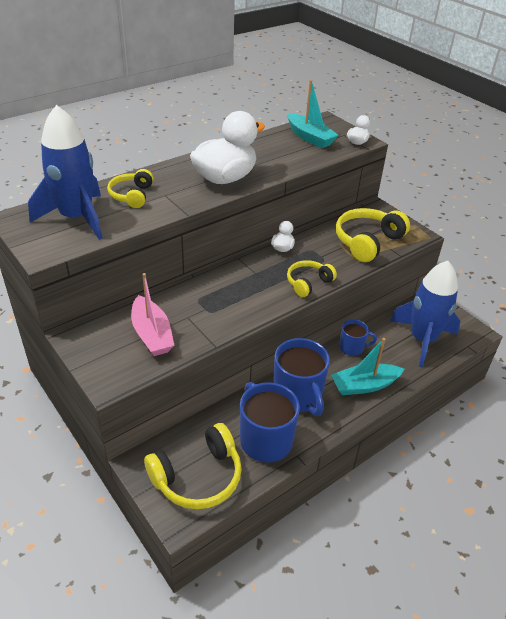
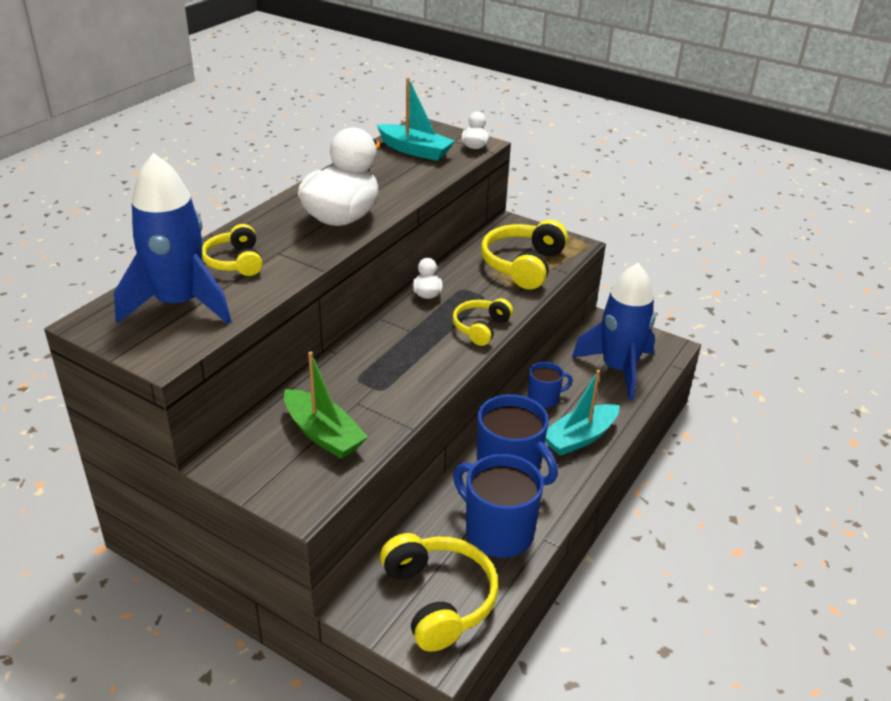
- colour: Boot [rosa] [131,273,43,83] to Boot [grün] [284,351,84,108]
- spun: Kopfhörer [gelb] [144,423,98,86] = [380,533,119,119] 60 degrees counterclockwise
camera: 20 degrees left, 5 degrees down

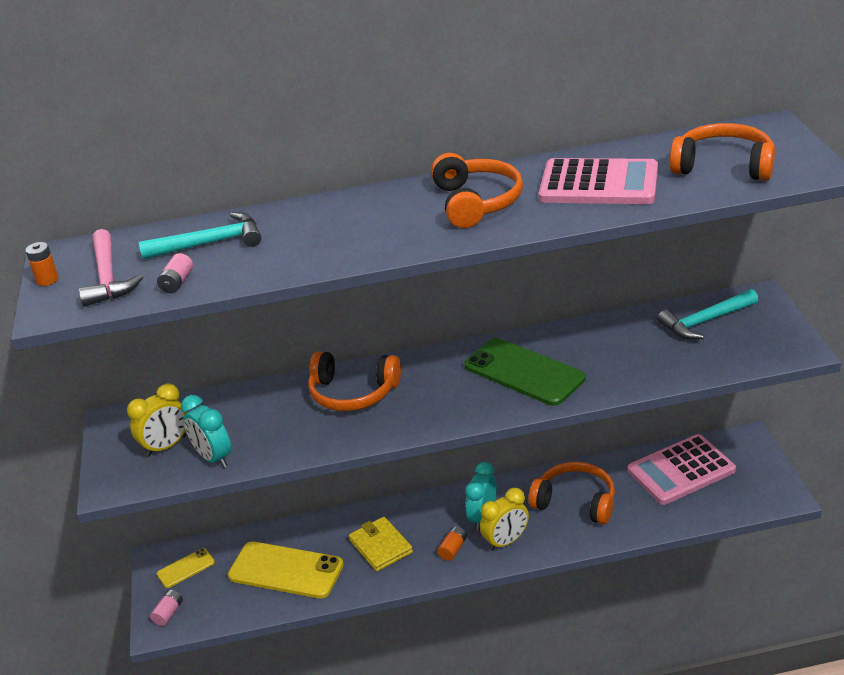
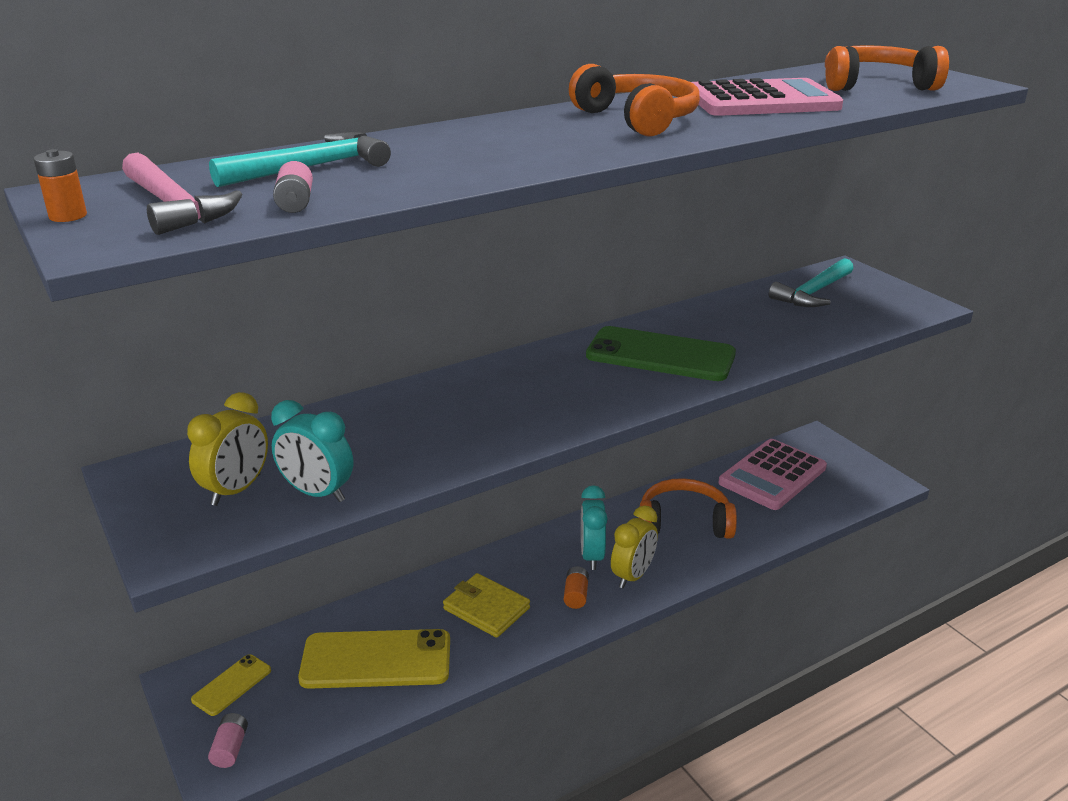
- missing: Kopfhörer [orange] [308,351,93,60]
camera: 25 degrees left, 5 degrees down

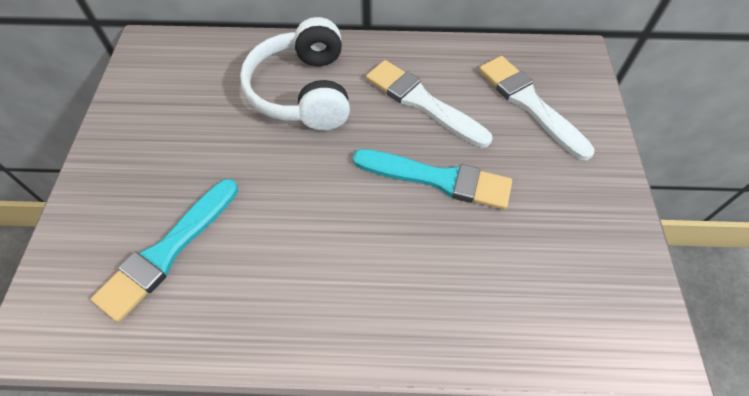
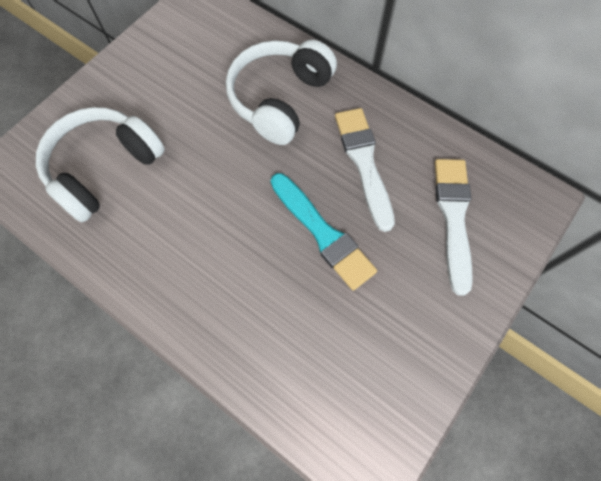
- exchanged: Pinsel [türkis] [91,179,147,143] to Kopfhörer [weiß] [36,107,129,115]
camera: 35 degrees right, 10 degrees up

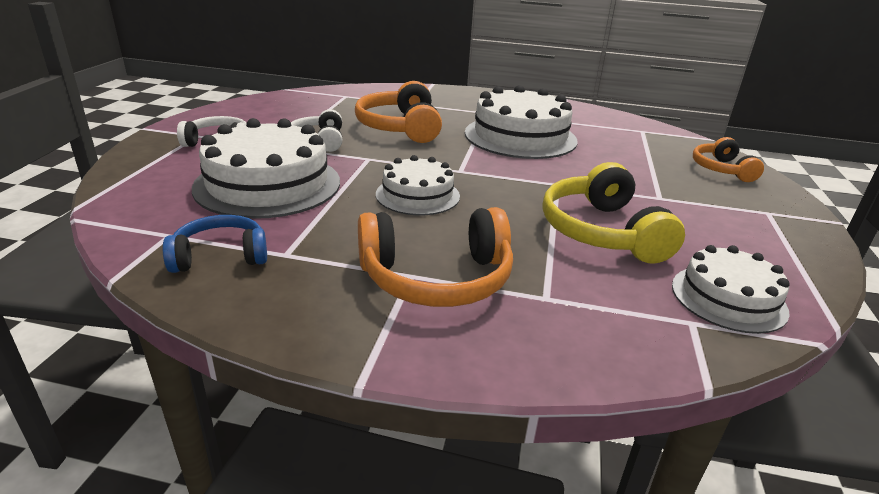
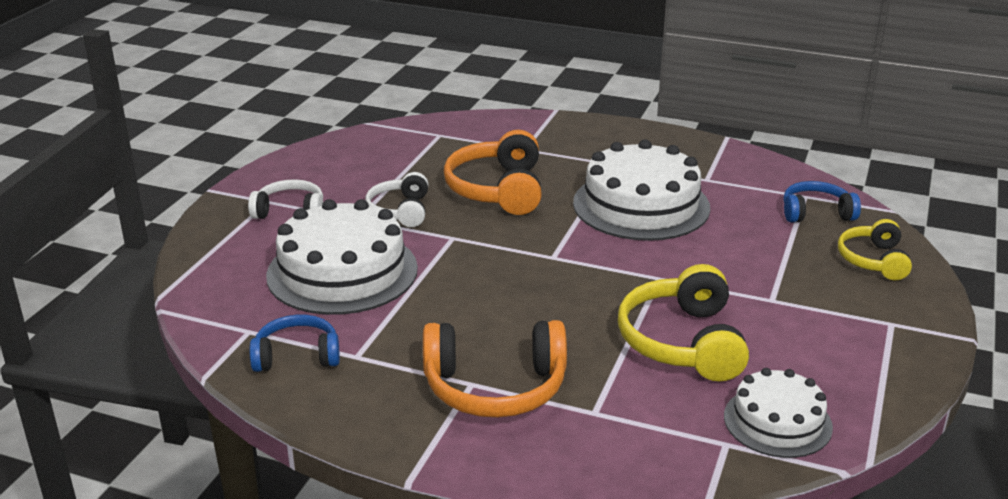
- missing: Kuchen [weiß] [376,155,84,60]
- appeared: Kopfhörer [blau] [783,181,78,42]
- colour: Kopfhörer [orange] [693,137,71,45] to Kopfhörer [gelb] [838,219,74,61]
camera: 10 degrees right, 0 degrees up

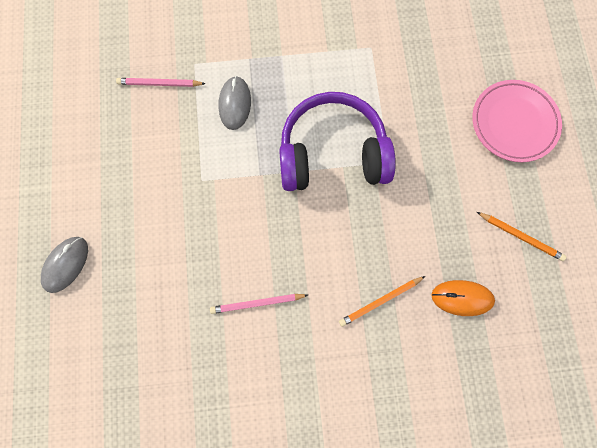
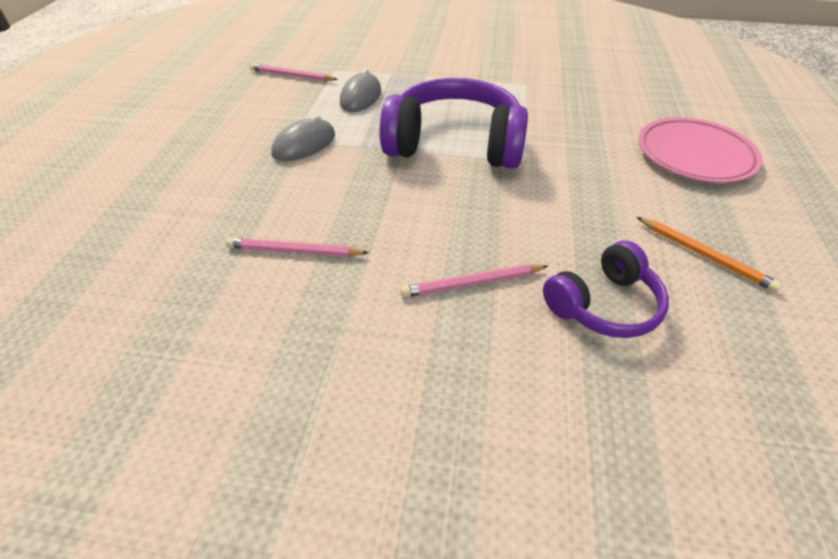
- relocated: Computermaus [grau] [41,237,47,56] to [271,115,64,46]
- exchanged: Computermaus [orange] [431,280,64,36] to Kopfhörer [lila] [543,241,126,97]
- colour: Bleistift [orange] [339,276,86,51] to Bleistift [rosa] [400,264,148,33]
camera: 15 degrees right, 30 degrees down

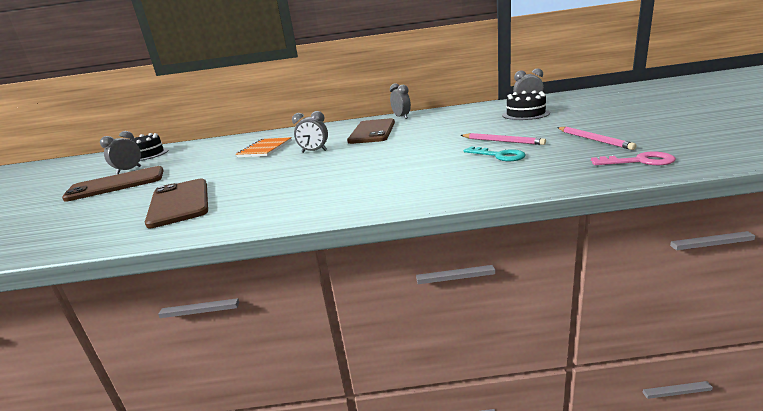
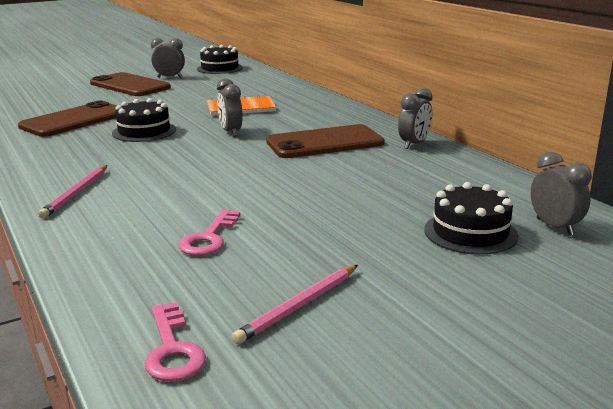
- appeared: Kuchen [schwarz] [112,98,64,44]
- relocated: Bleistift [rosa] [461,133,85,12] to [38,165,69,54]
- colour: Schlüssel [türkis] [464,146,62,15] to Schlüssel [rosa] [178,209,62,47]
camera: 60 degrees right, 0 degrees up

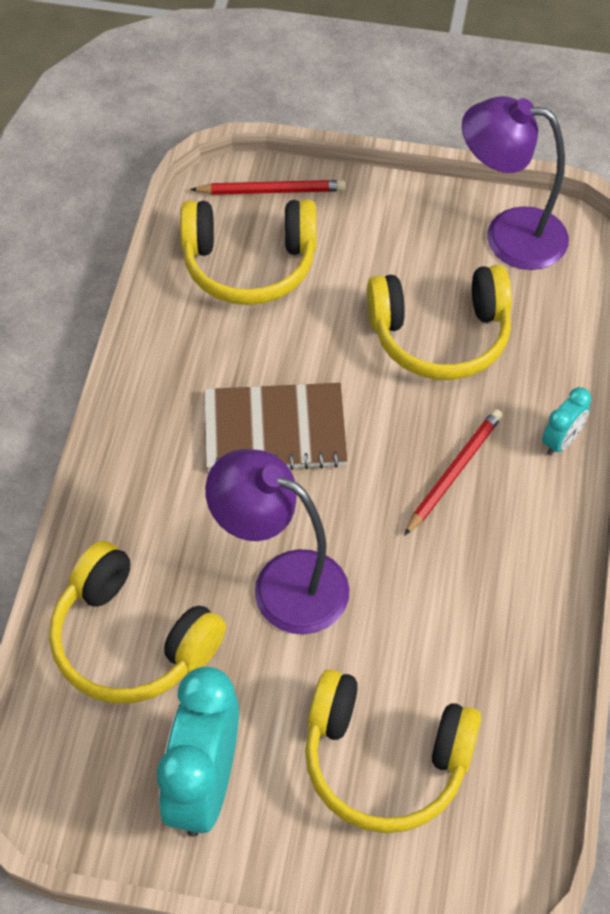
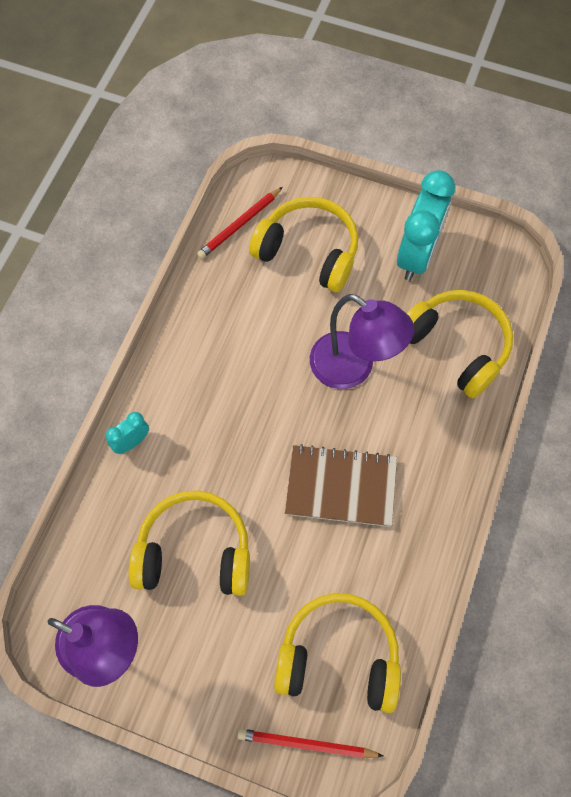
- relocated: Bleistift [rot] [404,409,99,127] to [197,187,86,72]
camera: 170 degrees left, 10 degrees up

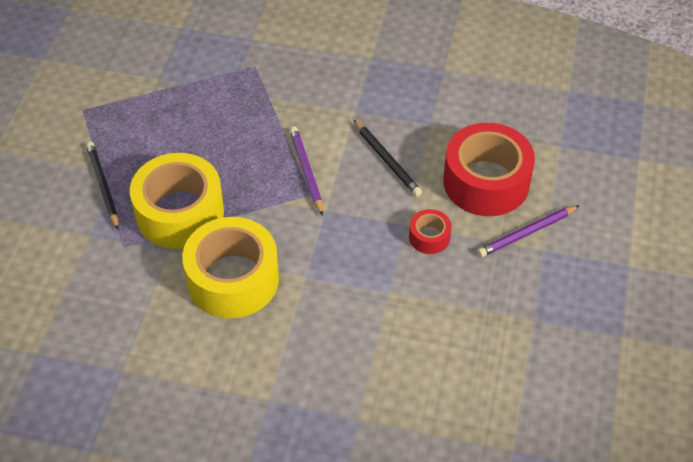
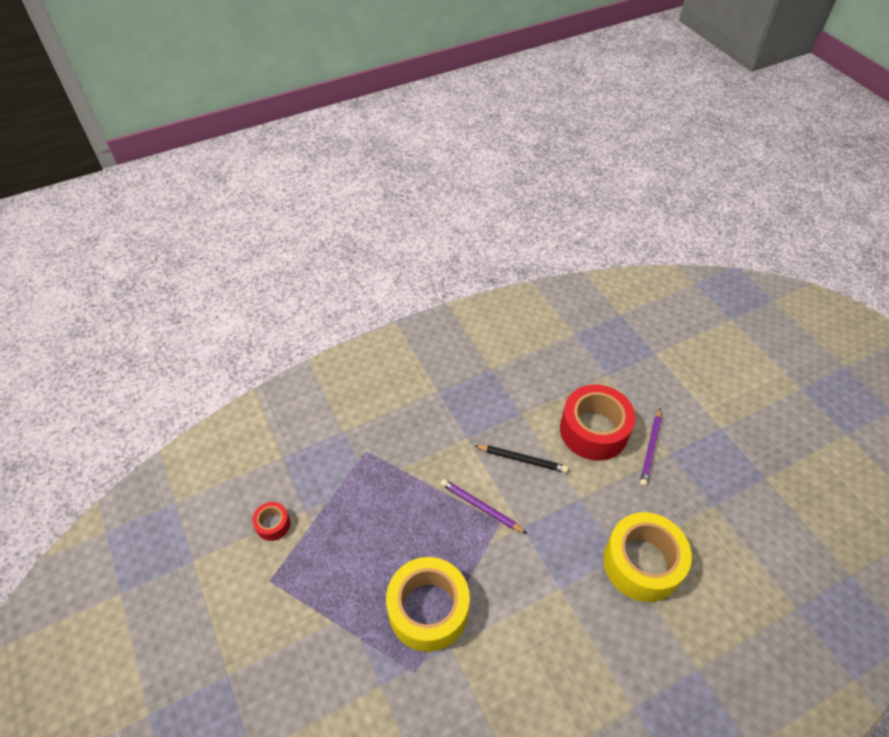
- missing: Bleistift [schwarz] [86,141,33,89]
- relocated: Klebeband [gelb] [182,217,97,101] to [603,512,89,90]
- relocated: Klebeband [rot] [409,209,42,45] to [252,502,38,39]
camera: 40 degrees left, 0 degrees up

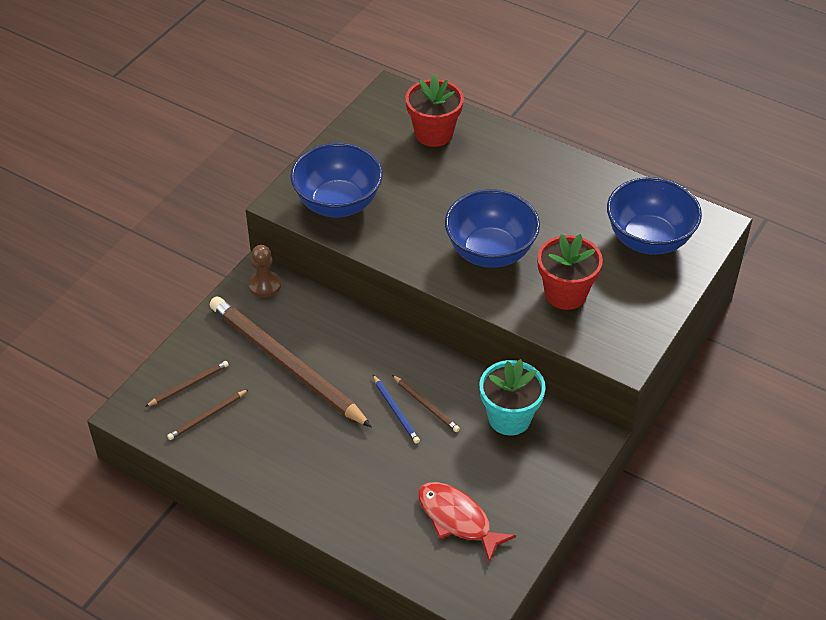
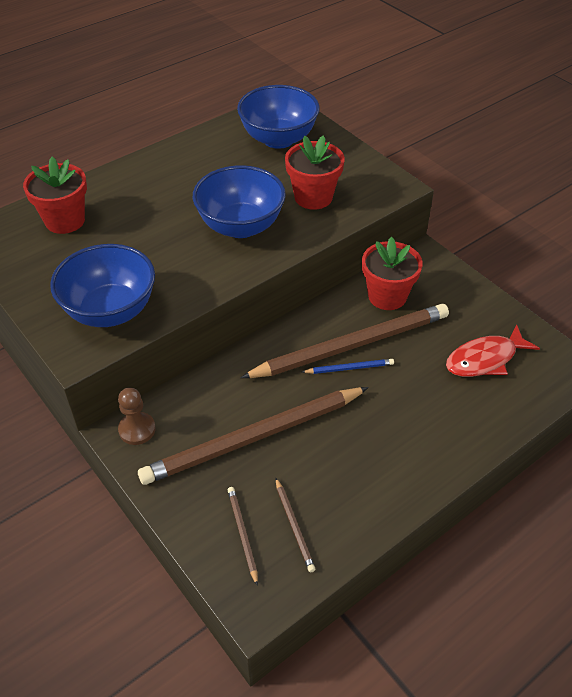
- colour: Blumentopf [türkis] [479,359,67,76] to Blumentopf [rot] [362,237,61,73]
- size: Bleistift [braun] [392,375,68,57] = [241,304,208,74] x2.48
camera: 70 degrees left, 0 degrees up

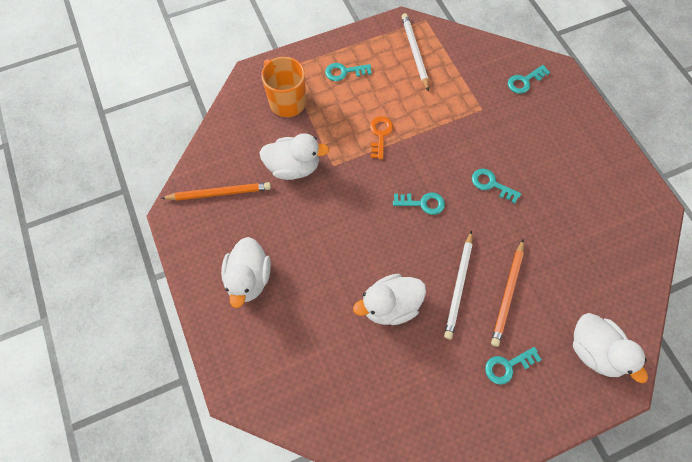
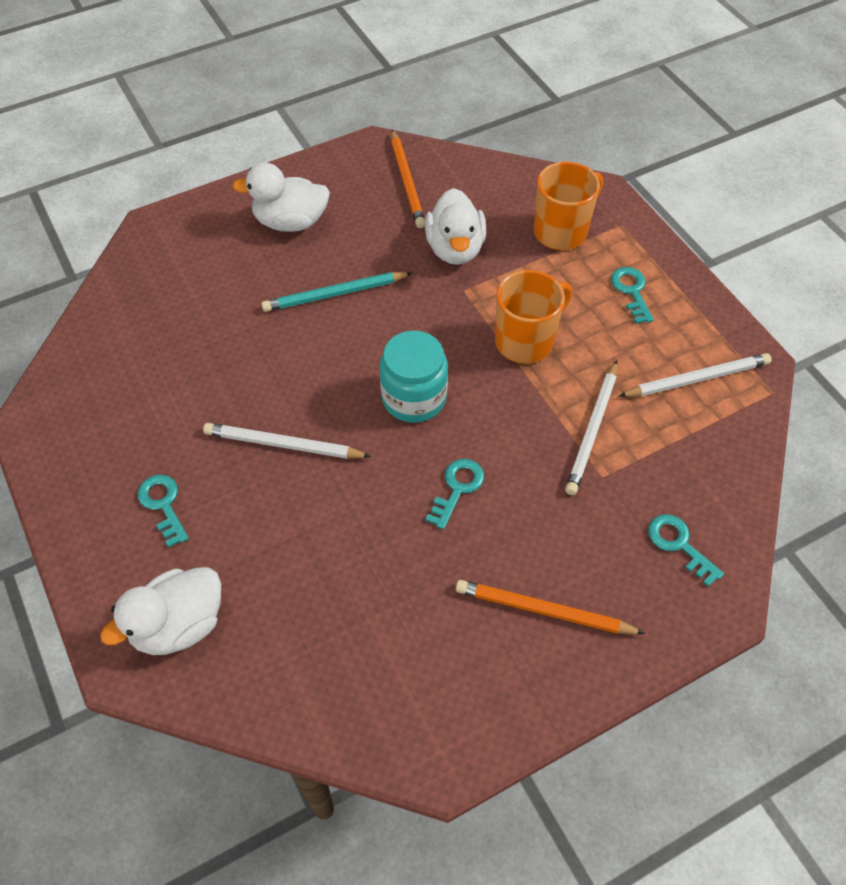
- missing: Ente [weiß] [353,274,73,51]
- appeared: Bleistift [türkis] [261,272,151,40]
- appeared: Bleistift [weiß] [565,360,53,135]
- relocated: Bleistift [orange] [491,239,33,108] to [456,580,189,54]
- exchanged: Schlüssel [orange] [370,116,23,43] to Tasse [orange] [495,270,78,94]
- exchanged: Schlüssel [türkis] [393,192,52,23] to Einmachglas [türkis] [380,331,68,92]
camera: 85 degrees right, 10 degrees down

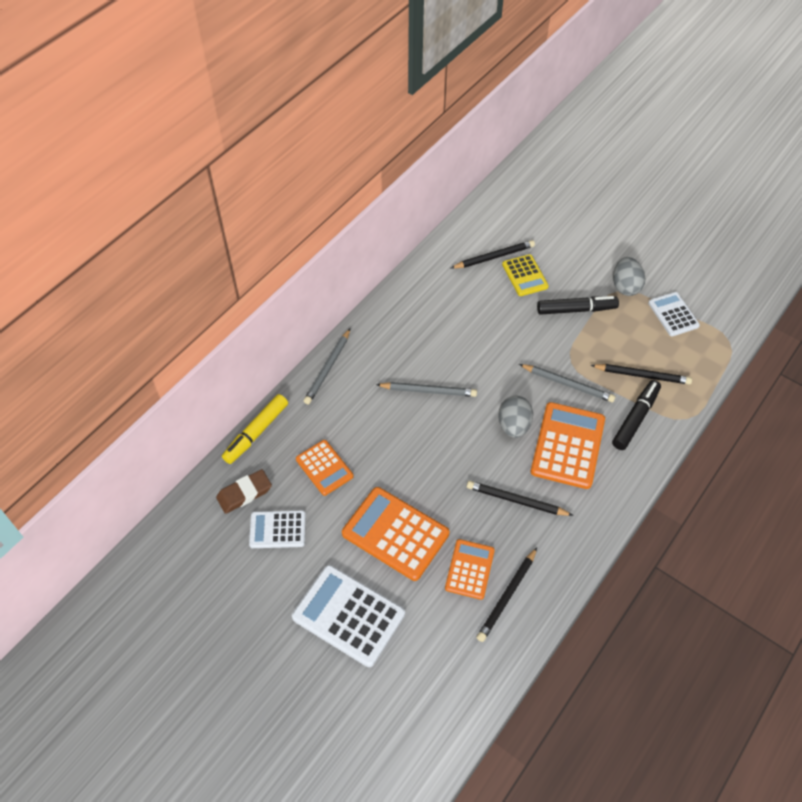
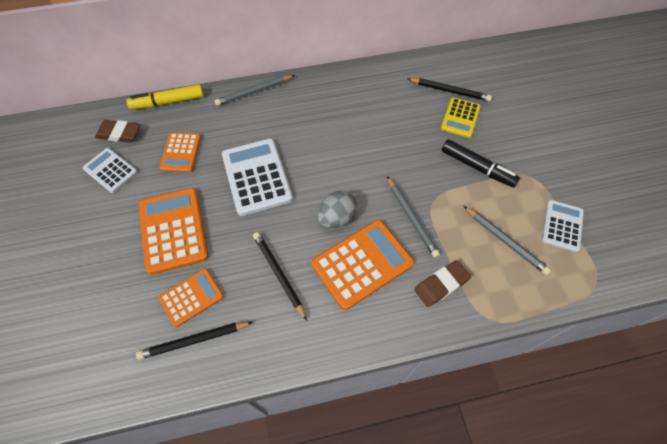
- missing: Bleistift [schwarz] [590,364,102,21]
- missing: Ei [grau] [613,257,32,39]
- relocated: Taschenrechner [weiß] [292,565,113,102] to [222,139,71,77]
- relocated: Bleistift [grau] [376,382,101,15] to [463,206,88,69]
- exchanged: Filzstift [schwarz] [612,380,49,70] to Radiergummi [braun] [414,260,57,47]
camera: 40 degrees right, 5 degrees up

